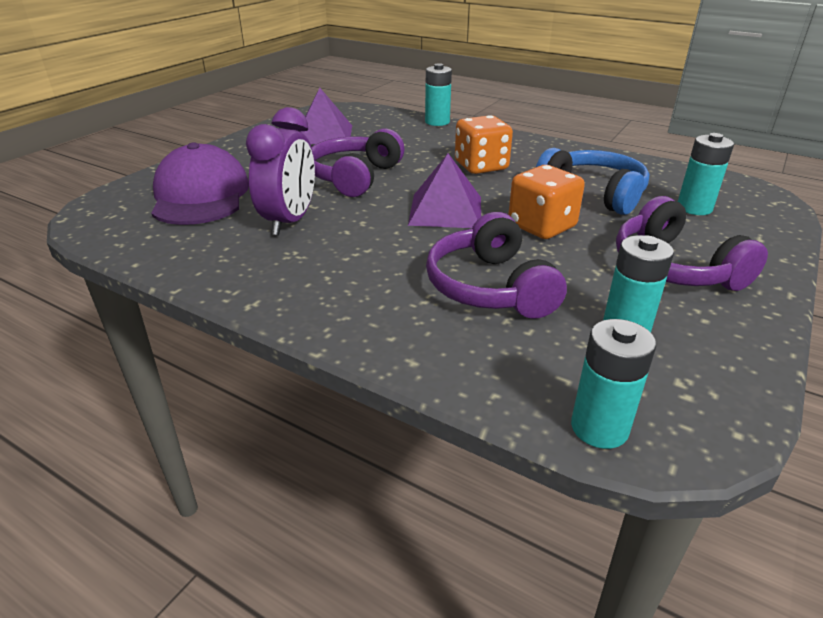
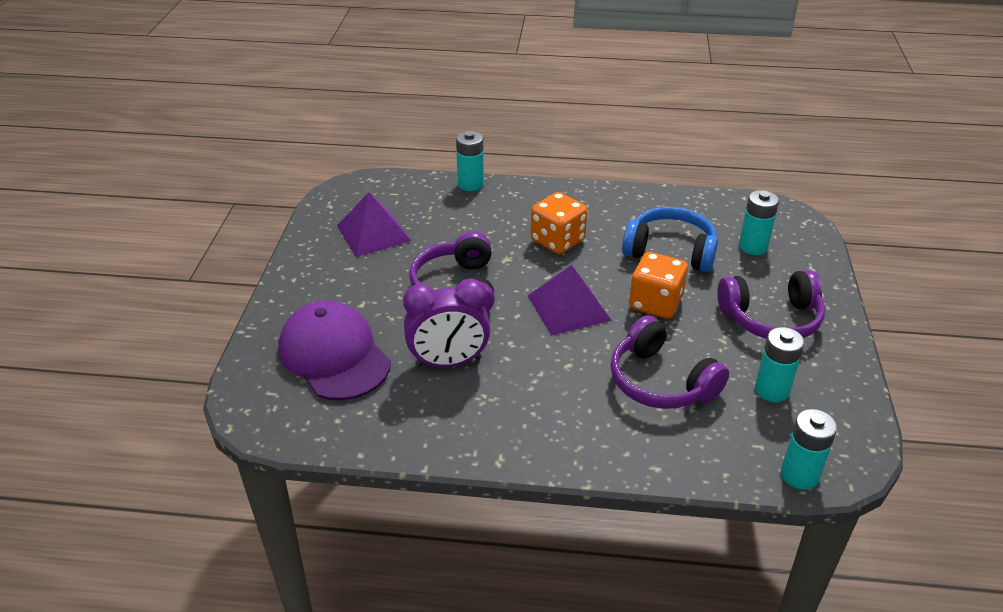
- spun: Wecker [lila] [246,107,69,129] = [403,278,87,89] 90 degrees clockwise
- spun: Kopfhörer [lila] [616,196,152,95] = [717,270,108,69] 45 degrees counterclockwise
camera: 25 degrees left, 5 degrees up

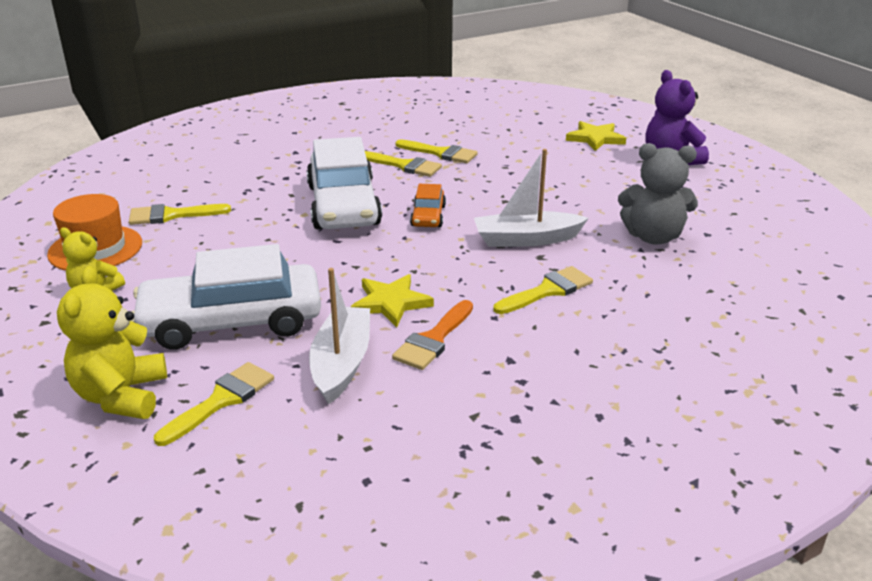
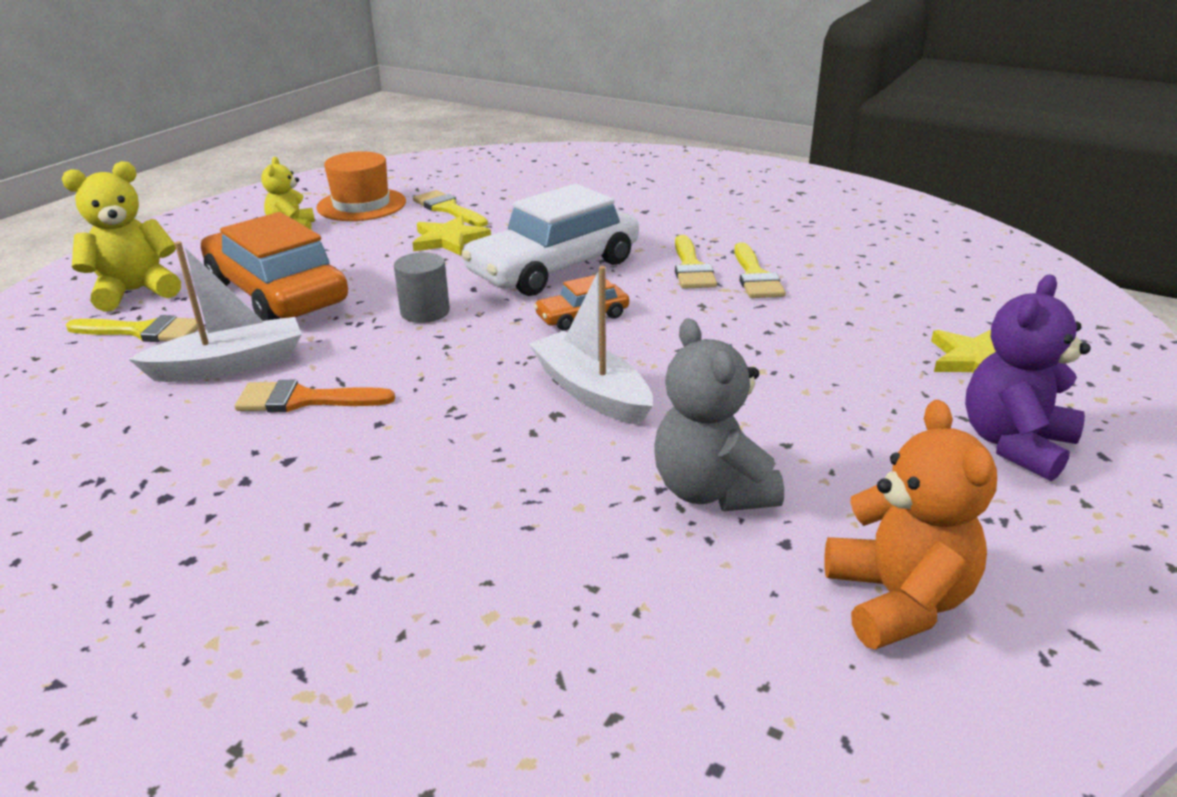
- missing: Pinsel [gelb] [493,266,100,48]
- appeared: Vollzylinder [grau] [394,252,56,71]
- appeared: Teddybär [orange] [824,400,173,250]
- relocated: Stern [gelb] [351,274,83,53] to [412,215,79,41]
- colour: Auto [weiß] [130,244,191,106] to Auto [orange] [201,212,147,109]
camera: 60 degrees right, 0 degrees up

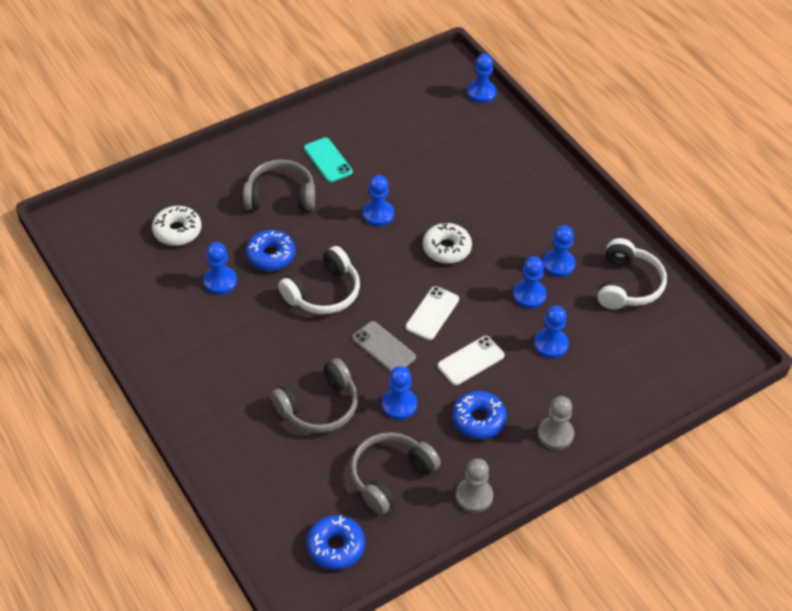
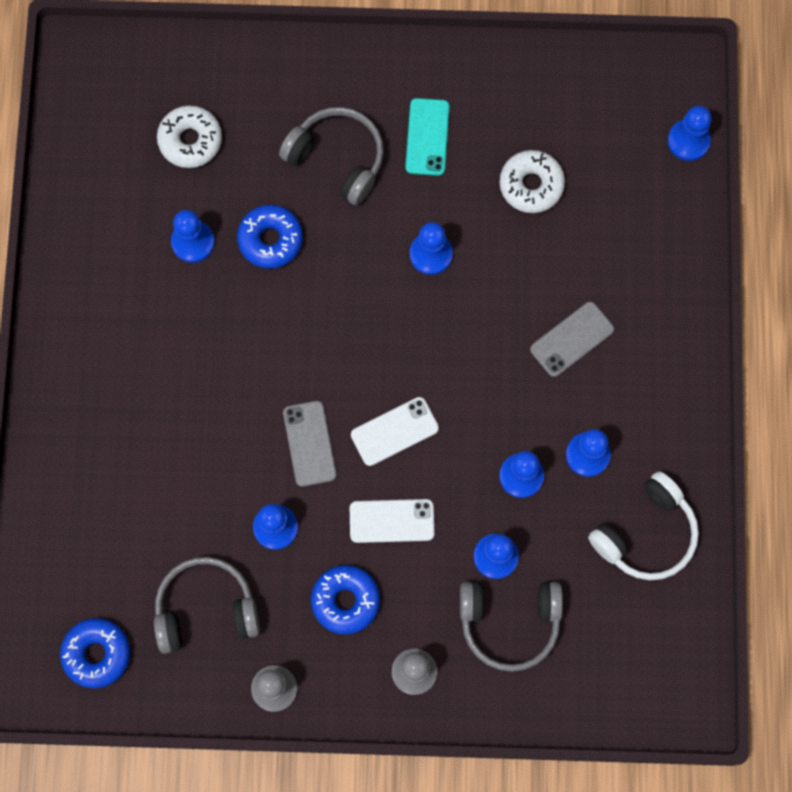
- missing: Kopfhörer [weiß] [278,246,82,68]
- appeared: Handy [grau] [530,302,84,75]
- relocated: Kopfhörer [grau] [271,358,87,75] to [460,582,103,90]
- relocated: Donut [weiß] [423,222,49,42] to [500,150,65,63]
camera: 35 degrees right, 25 degrees up

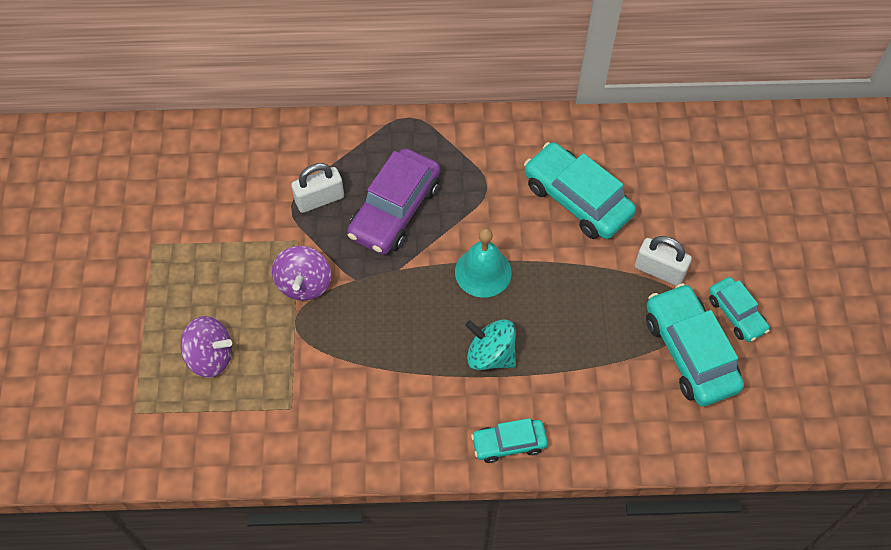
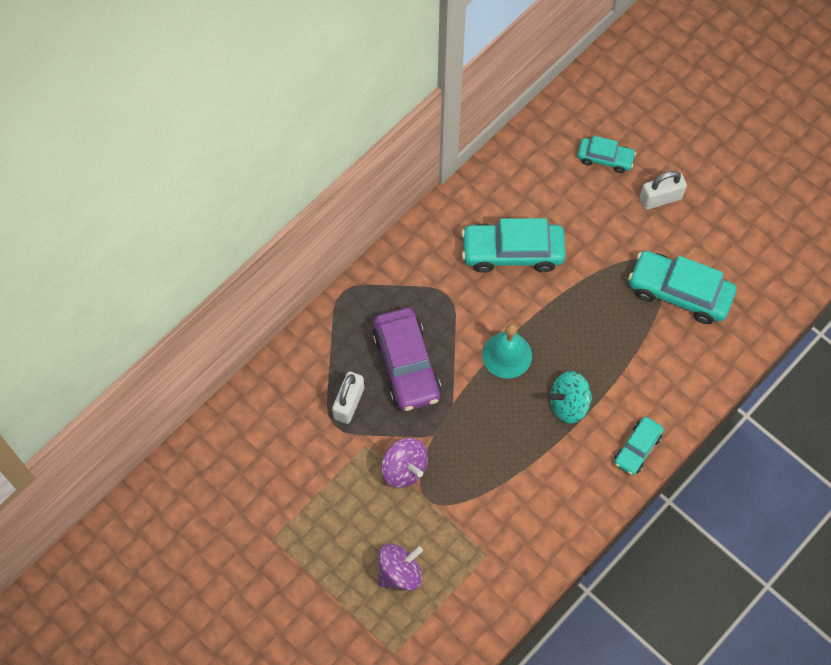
- relocated: Vorhängeschloss [weiß] [635,236,57,50] to [640,171,47,39]
- relocated: Auto [türkis] [709,277,61,65] to [577,136,59,37]
camera: 45 degrees left, 5 degrees up

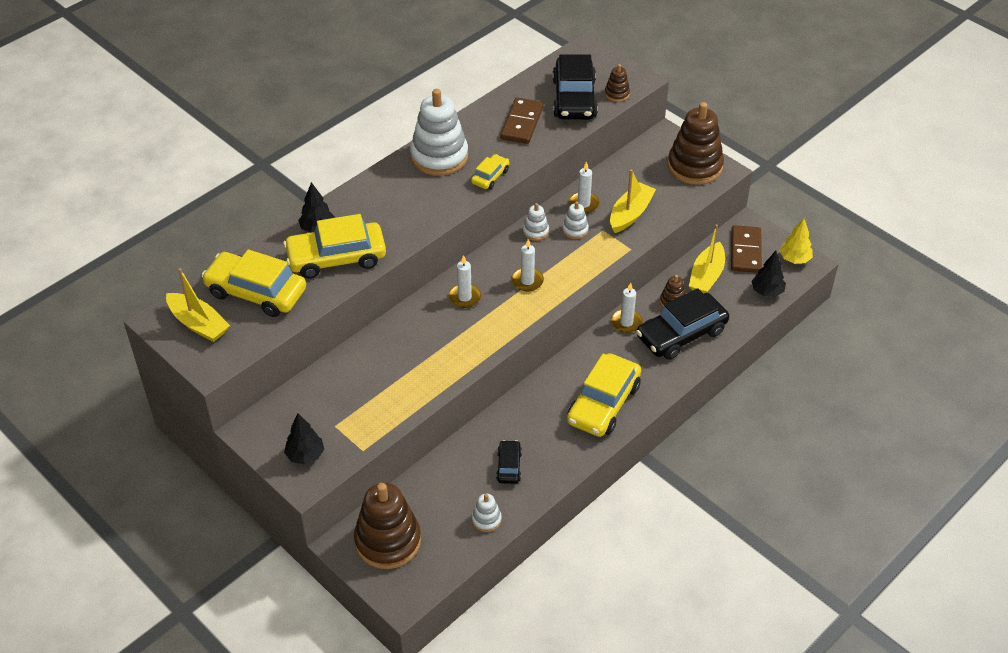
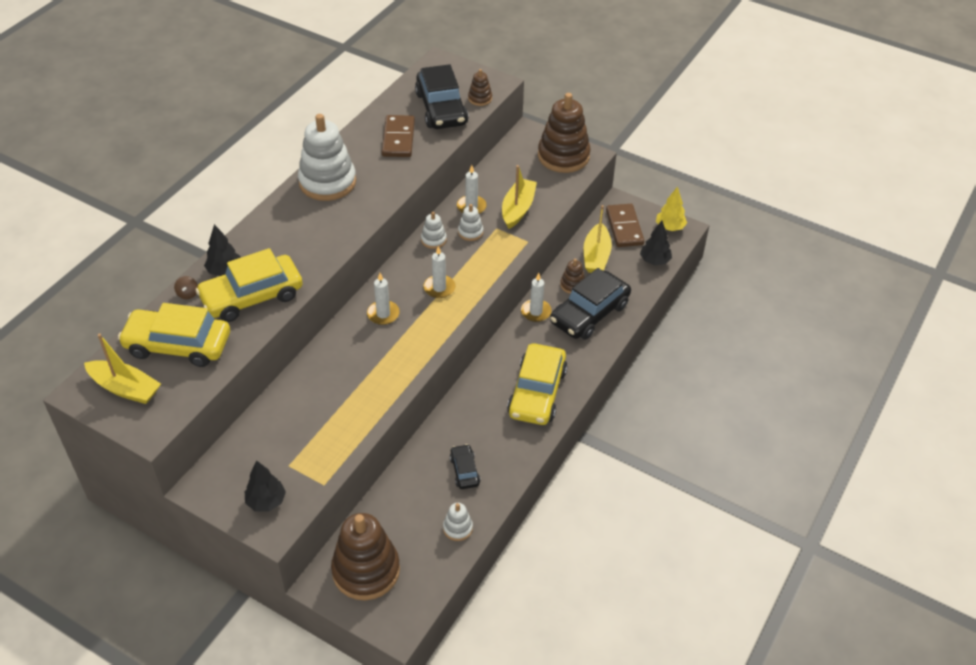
- missing: Auto [gelb] [471,154,38,35]
- appeared: Kreisel [braun] [174,276,24,23]
camera: 15 degrees left, 0 degrees up

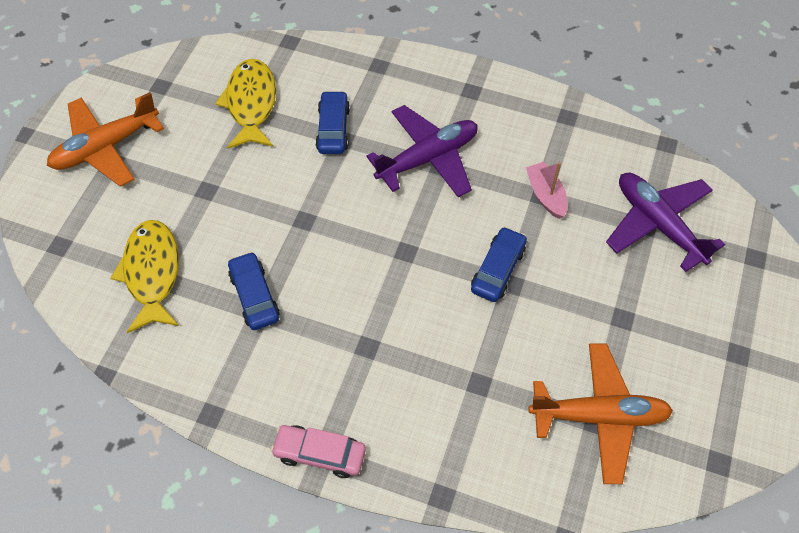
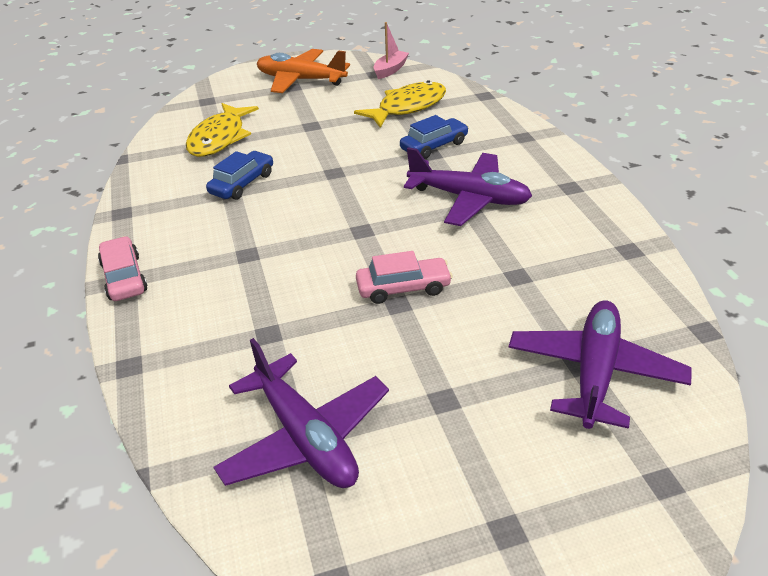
- relocated: Boot [rosa] [526,162,41,57] to [373,22,36,57]
- colour: Auto [blau] [471,227,56,75] to Auto [rosa] [356,251,97,53]
- colour: Flugzeug [orange] [529,343,144,141] to Flugzeug [lila] [213,338,176,150]
- spun: Fisch [gelb] [111,220,68,113] = [186,103,73,54] 150 degrees clockwise
camera: 55 degrees right, 20 degrees down

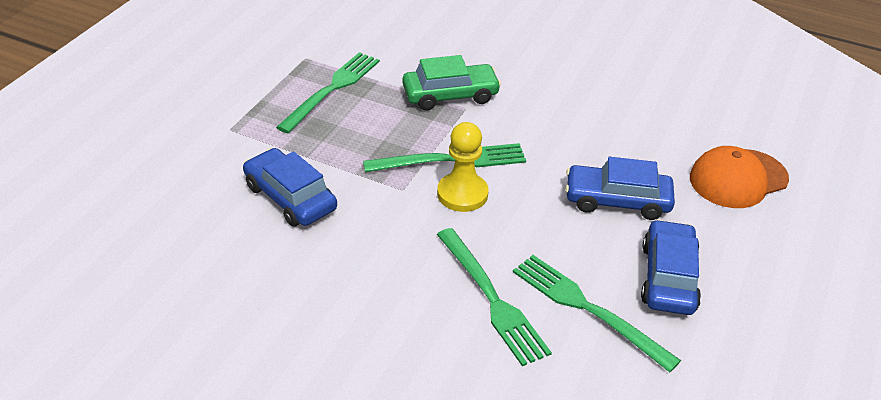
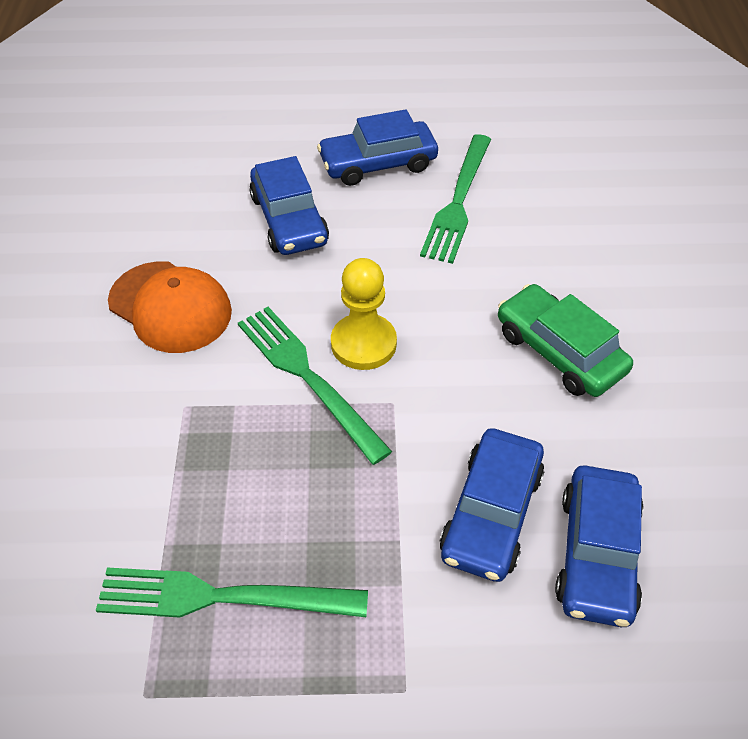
- missing: Gabel [grün] [437,228,115,138]
- appeared: Auto [blau] [555,465,88,162]
- relocated: Auto [grün] [402,55,99,55] to [498,284,135,113]
- relocated: Kappe [orange] [690,146,99,62] to [108,261,124,92]
camera: 115 degrees left, 10 degrees up

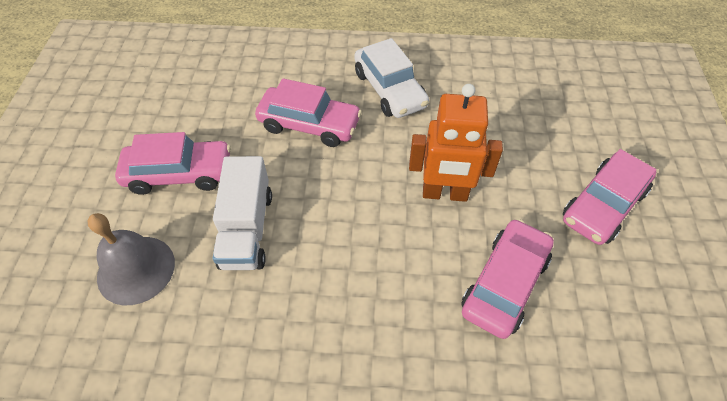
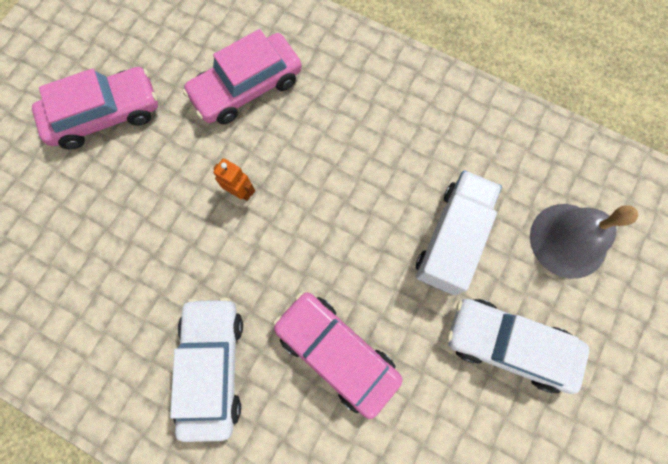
- colour: Auto [rosa] [115,132,116,63] to Auto [weiß] [447,299,142,95]
- size: Roboter [orange] [409,84,94,118] = [213,158,42,43] x0.46
camera: 155 degrees left, 20 degrees up

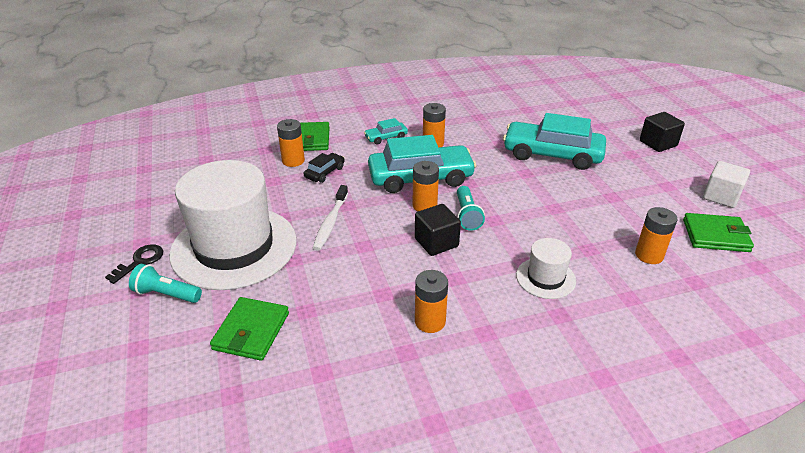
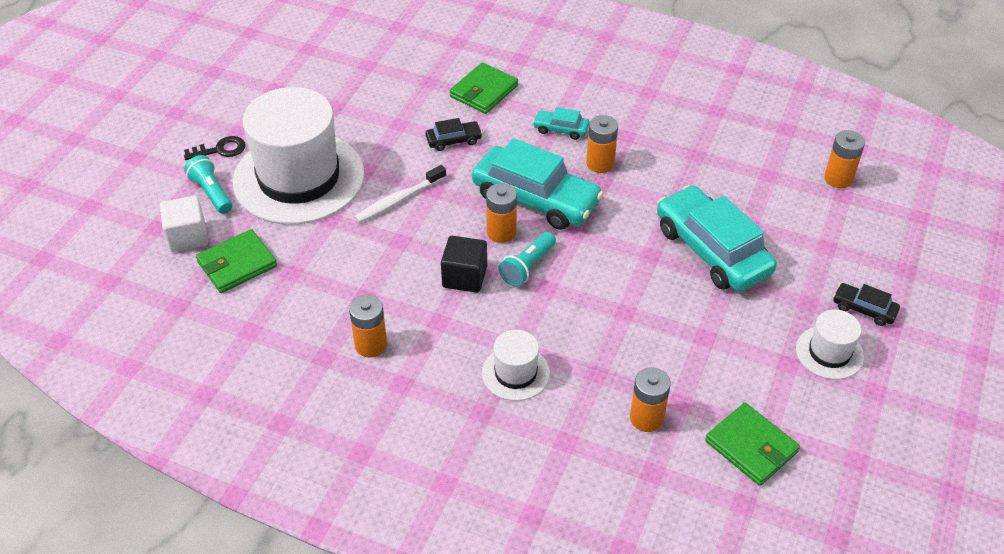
- appeared: Hut [weiß] [796,310,68,70]
- relocated: Batterie [orange] [277,119,28,48] to [824,130,41,58]
- relocated: Kubus [weiß] [703,161,47,47] to [160,196,48,56]
- exchanged: Kubus [schwarz] [640,112,45,40] to Auto [schwarz] [833,283,67,43]
camera: 40 degrees right, 10 degrees up

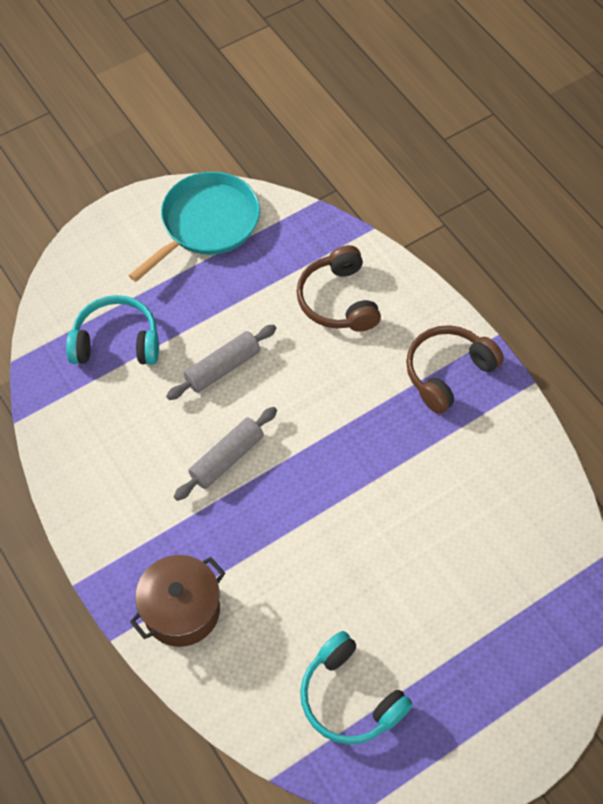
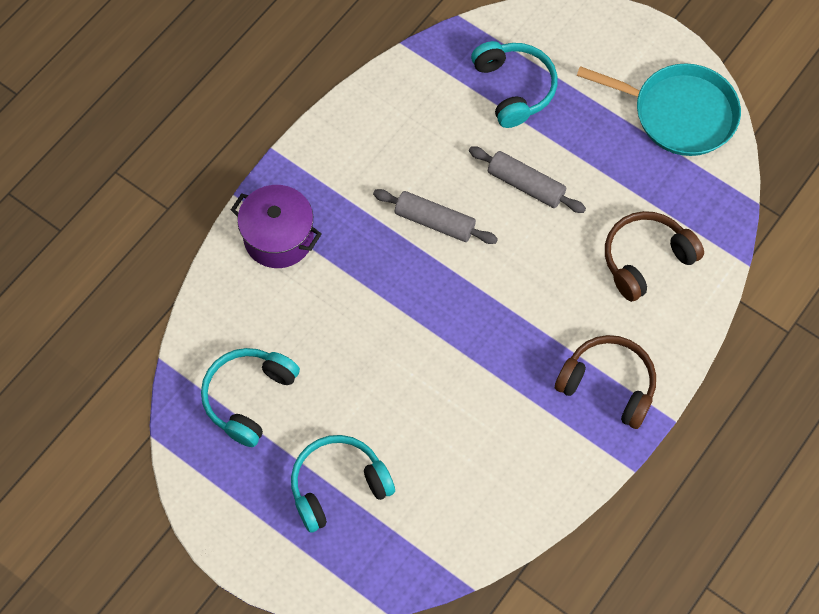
- appeared: Kopfhörer [türkis] [291,435,104,98]
- colour: Kochtopf [braun] [130,555,95,92] to Kochtopf [lila] [231,185,90,83]
camera: 70 degrees right, 5 degrees up

